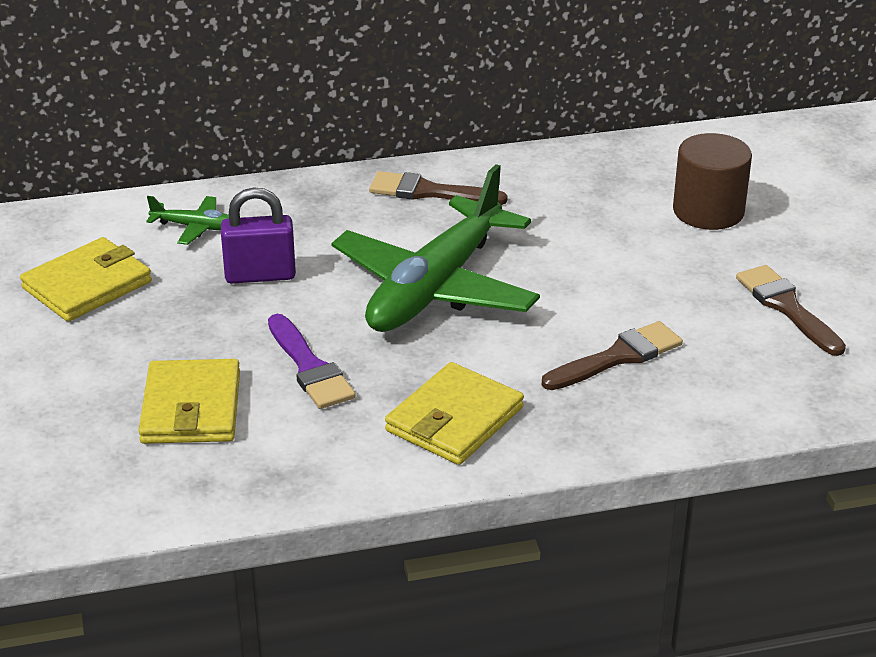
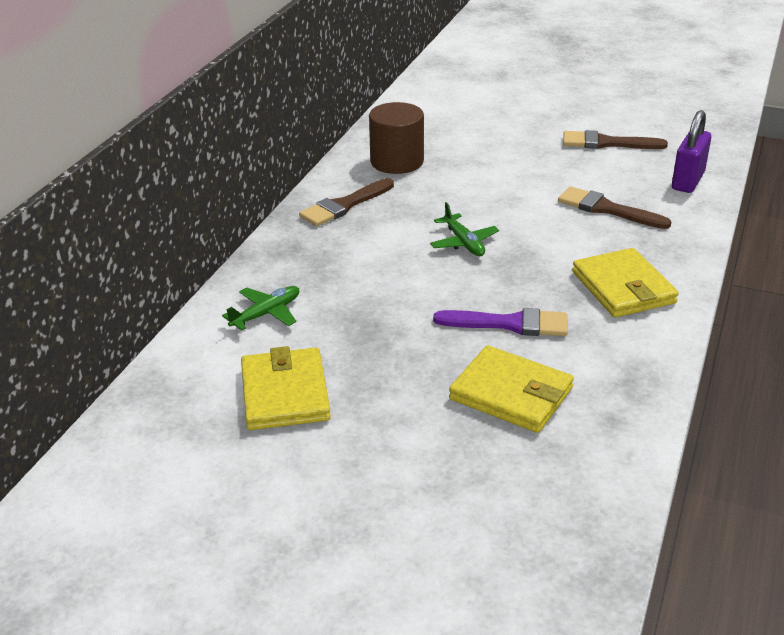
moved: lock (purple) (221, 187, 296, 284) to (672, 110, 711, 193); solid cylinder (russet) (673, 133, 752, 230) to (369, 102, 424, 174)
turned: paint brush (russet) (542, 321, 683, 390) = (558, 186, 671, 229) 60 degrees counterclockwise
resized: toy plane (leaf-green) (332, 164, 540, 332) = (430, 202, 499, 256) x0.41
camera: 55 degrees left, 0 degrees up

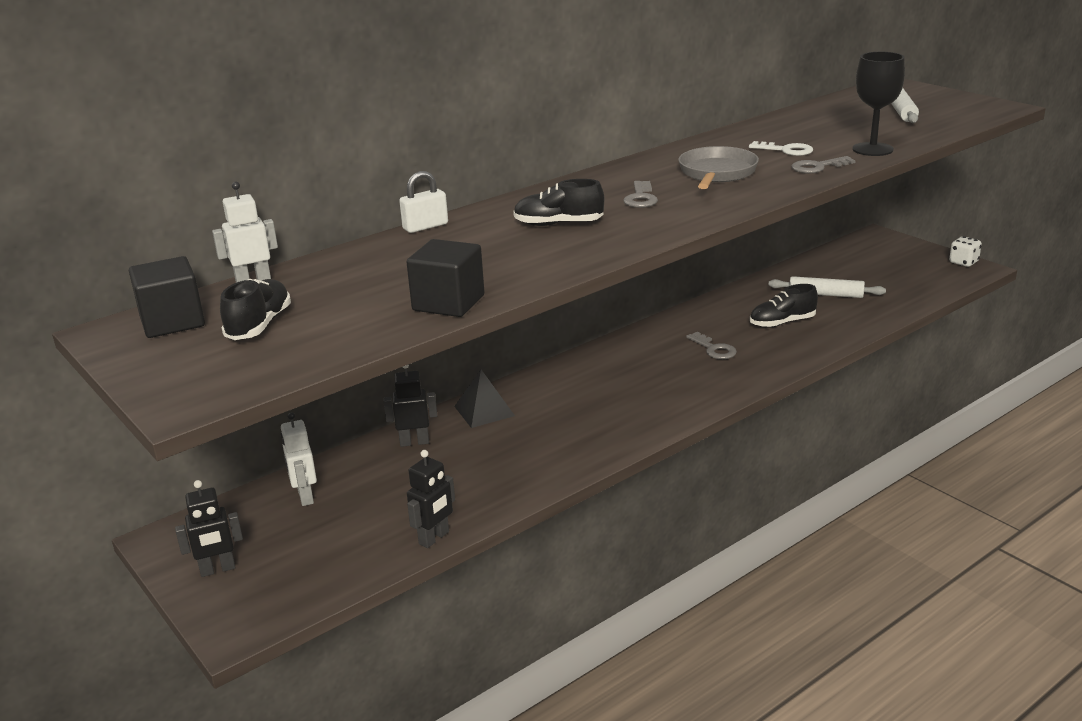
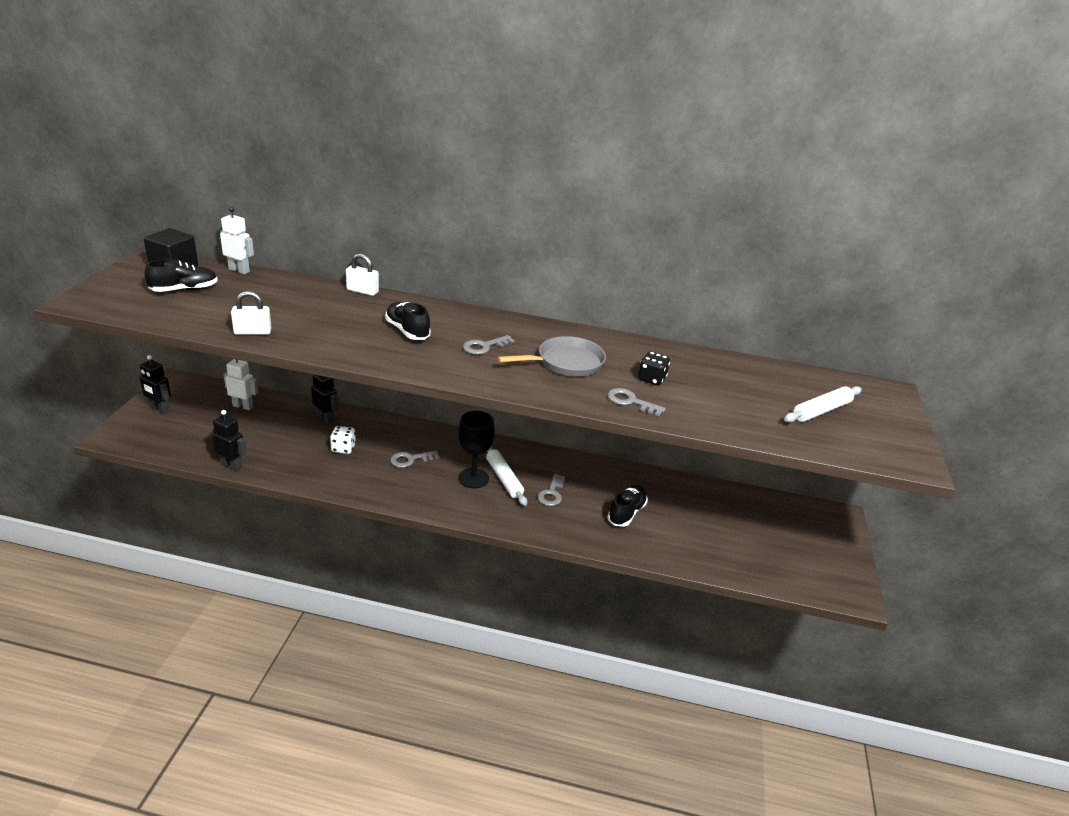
removed: solid pyramid (ebony) (454, 370, 515, 428)
added: key (ash-grey) (390, 450, 439, 468)
moved: rolling pin (white) (769, 276, 886, 298) to (486, 447, 527, 506); chalice (ebony) (852, 52, 905, 156) to (458, 411, 495, 488); dice (white) (949, 236, 982, 267) to (330, 426, 356, 454)
replaced: solid cube (ebony) (407, 239, 484, 317) to lock (white) (231, 291, 272, 335); key (white) (749, 141, 813, 156) to dice (ebony) (638, 351, 670, 386)
turned: robot figure (white) (280, 412, 317, 506) = (223, 359, 258, 410) 75 degrees clockwise; robot figure (ebony) (407, 450, 455, 548) = (212, 410, 247, 471) 150 degrees counterclockwise; sneaker (ebony) (750, 284, 818, 328) = (607, 485, 648, 527) 90 degrees clockwise
camera: 45 degrees right, 5 degrees up

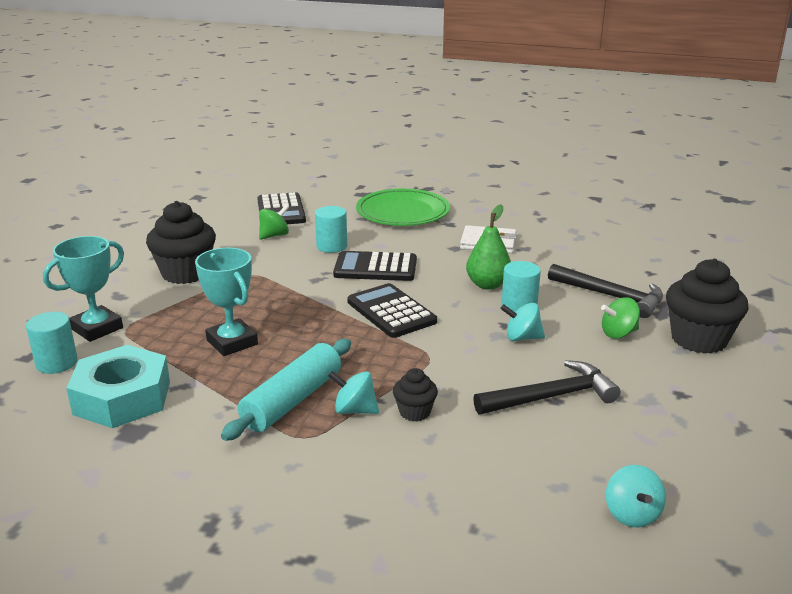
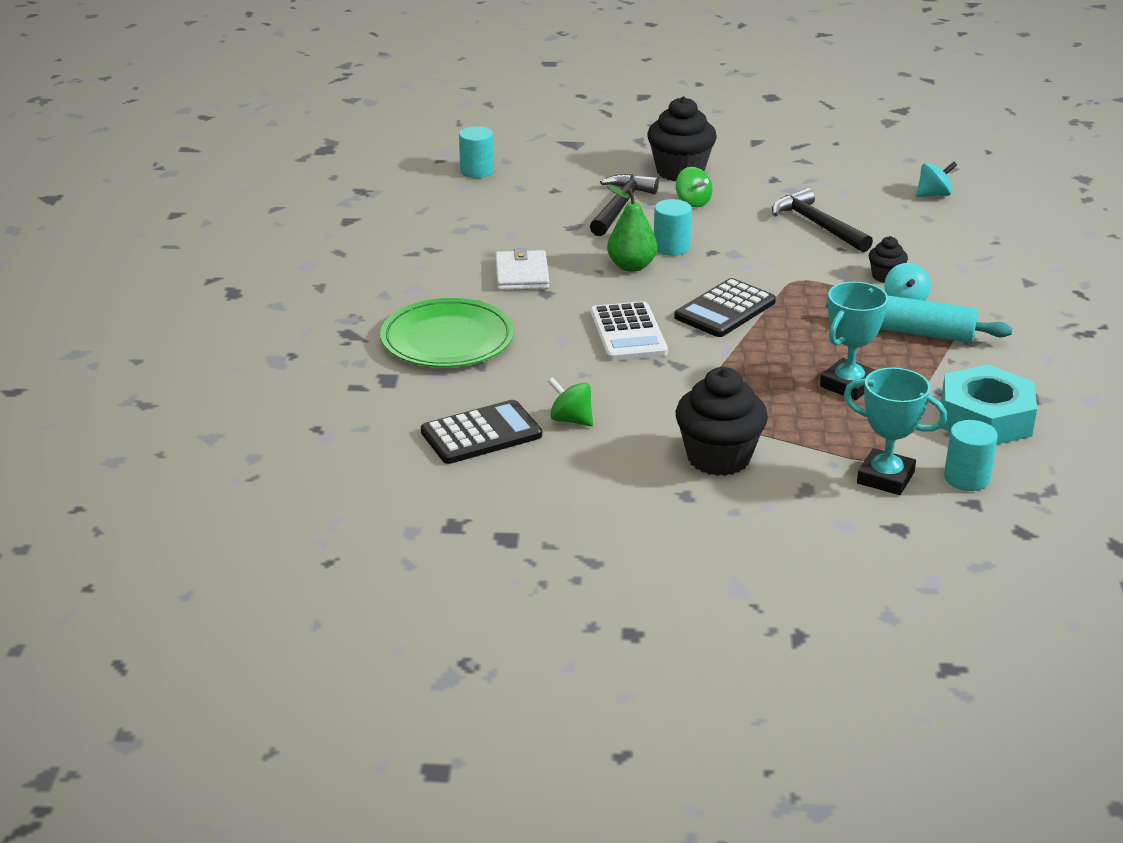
removed: toy top (aqua) (500, 303, 545, 341)
moved: solid cylinder (aqua) (315, 206, 347, 253) to (459, 126, 494, 178)
recoloured: adding machine (ebony) (333, 251, 417, 281) to adding machine (white) (590, 301, 668, 361)
camera: 105 degrees left, 5 degrees up

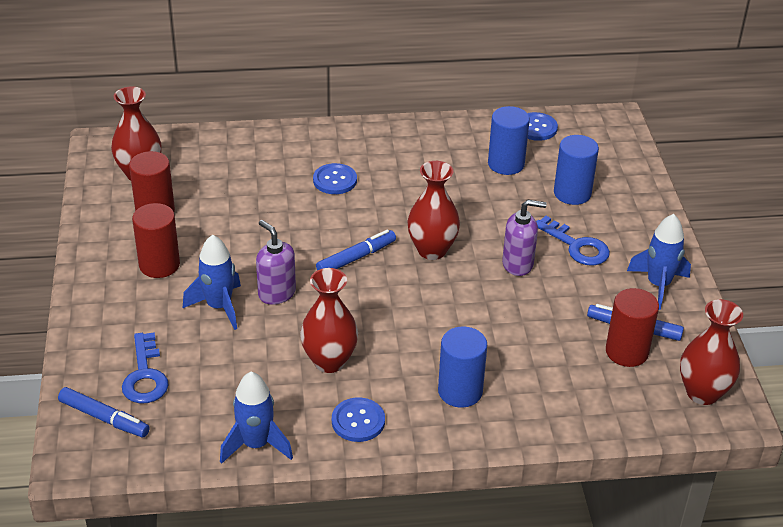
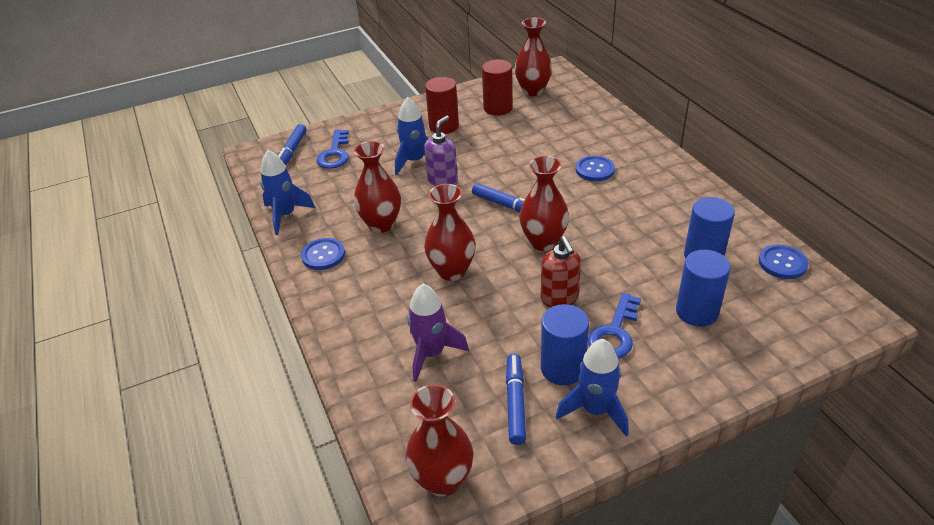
removed: solid cylinder (red) (606, 288, 659, 367)
added: toy rocket (purple) (407, 284, 469, 382); tall vase (red) (424, 184, 476, 281)
moved: solid cylinder (royal blue) (438, 327, 487, 408) to (541, 304, 589, 385)
recoloured: soap dispenser (purple) (502, 200, 547, 276) to soap dispenser (red) (541, 236, 581, 307)
turned: key (royal blue) (122, 332, 169, 403) = (316, 130, 349, 169) 60 degrees counterclockwise
camera: 75 degrees right, 0 degrees up

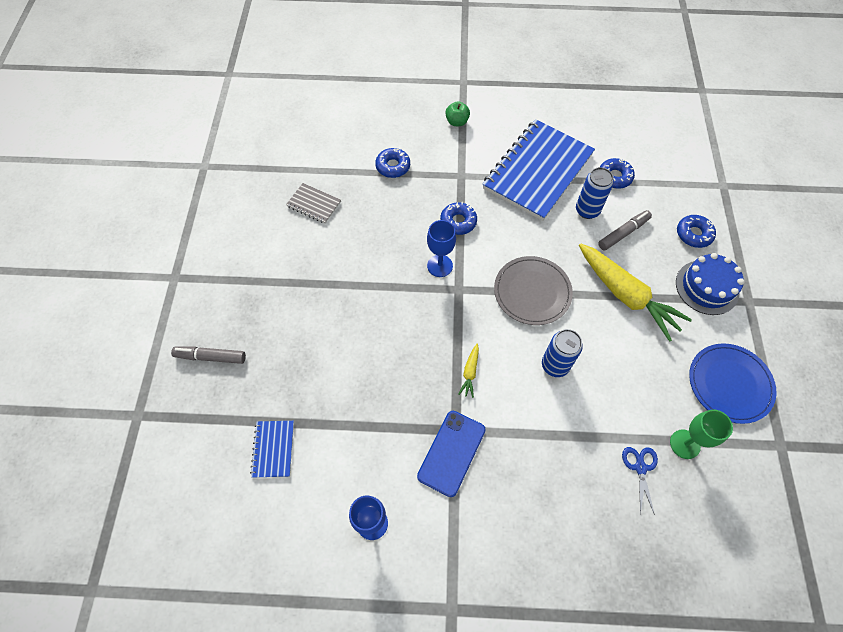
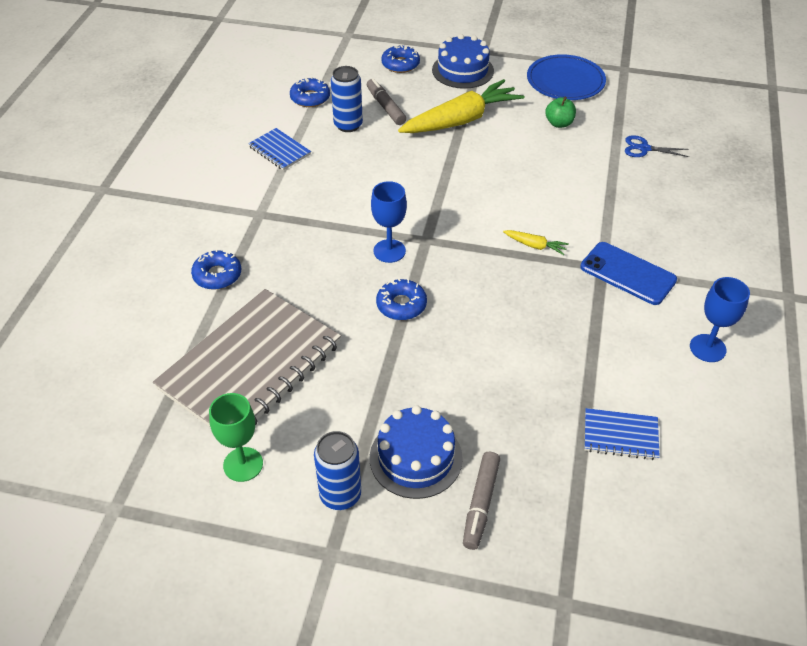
removed: plate (ash-grey) (494, 256, 573, 325)
added: cake (royal blue) (370, 405, 463, 499)
moved: doughnut (royal blue) (440, 202, 477, 235) to (376, 278, 427, 320); apple (leaf-green) (445, 101, 470, 126) to (545, 97, 576, 128); soda can (royal blue) (542, 329, 583, 377) to (314, 431, 361, 510); chalice (leaf-green) (670, 409, 733, 459) to (209, 393, 263, 482)
resized: exercise book (ash-grey) (286, 183, 341, 224) = (153, 289, 341, 428) x2.32; exercise book (royal blue) (483, 119, 595, 221) = (248, 128, 311, 170) x0.43
camera: 80 degrees left, 15 degrees down

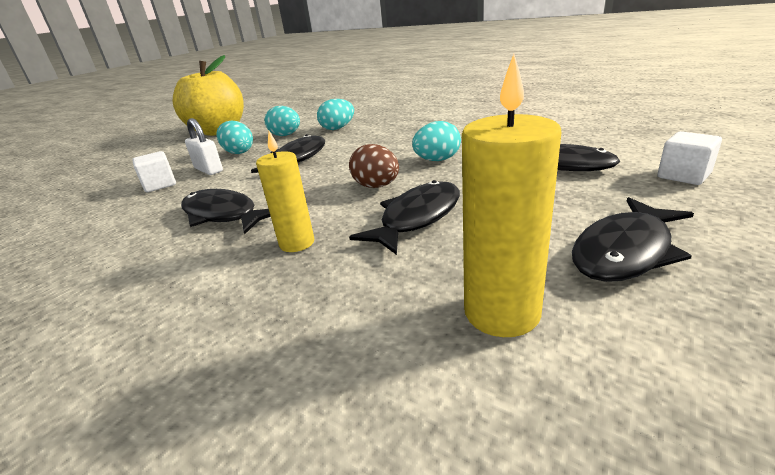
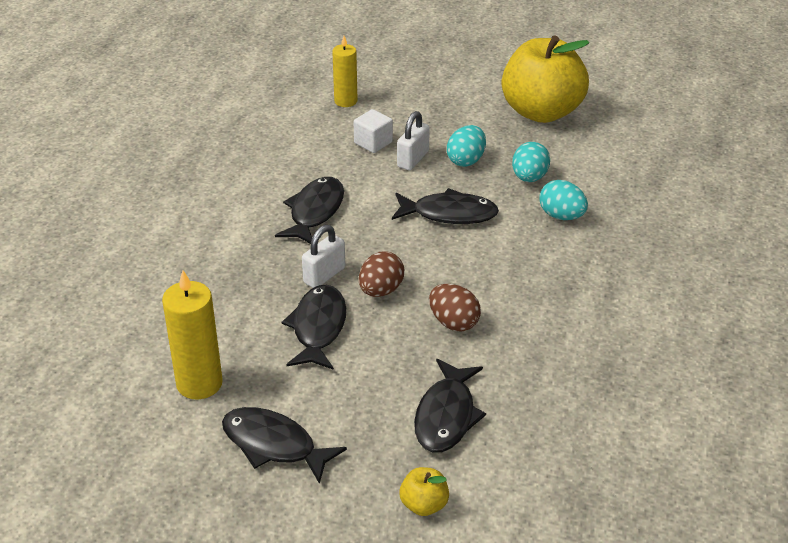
added: lock (white) (302, 225, 345, 288)
moved: pillar candle (yellow) (256, 131, 314, 252) to (332, 36, 358, 107)
replaced: solid cube (white) (657, 131, 722, 185) to apple (yellow) (399, 467, 449, 516)
recoloured: toy egg (aqua) (412, 121, 461, 161) to toy egg (russet) (429, 284, 481, 332)
turned: toy fish (ebony) (349, 180, 460, 255) = (282, 285, 346, 370) 105 degrees counterclockwise
camera: 70 degrees right, 10 degrees up

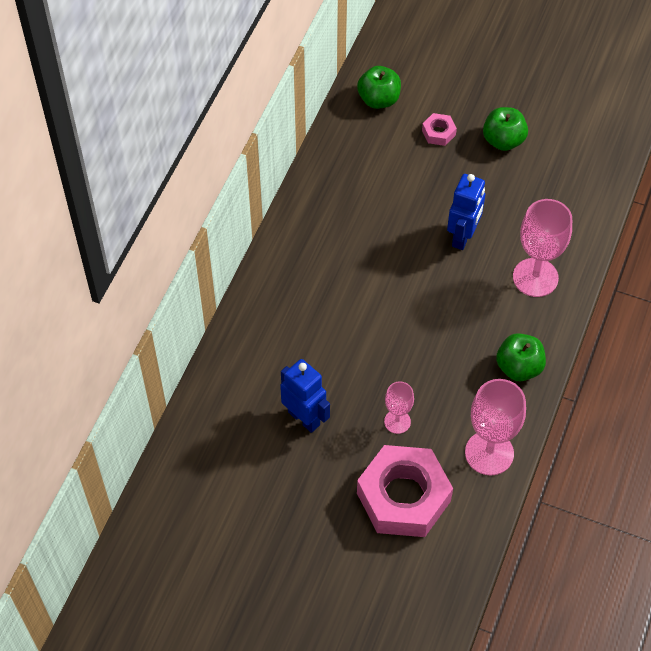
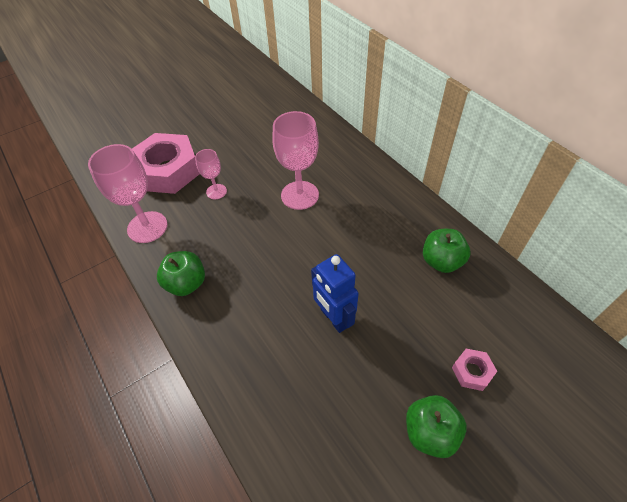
removed: robot figure (royal blue) (280, 359, 330, 433)
moved: apple (leaf-green) (357, 66, 401, 109) to (423, 229, 470, 273); chalice (rosy) (513, 199, 572, 297) to (273, 111, 319, 210)
camera: 125 degrees right, 5 degrees down

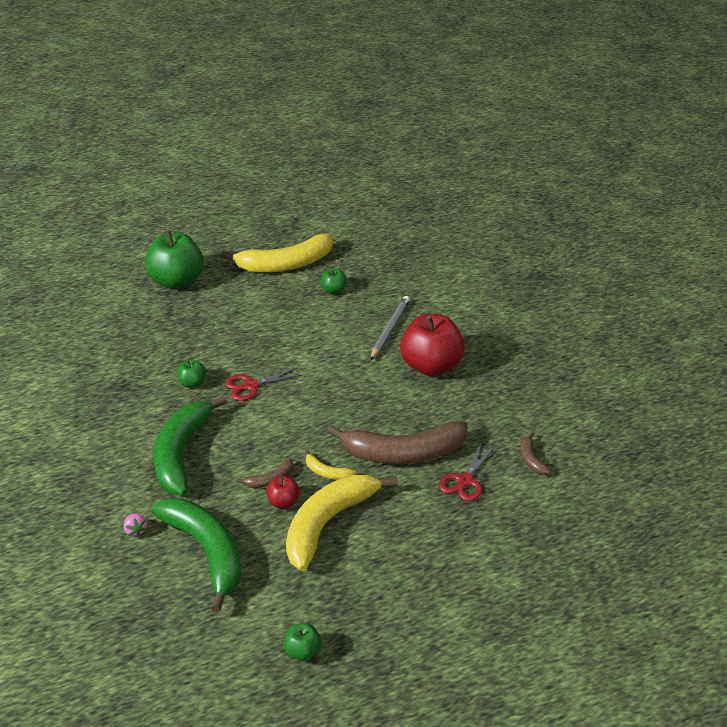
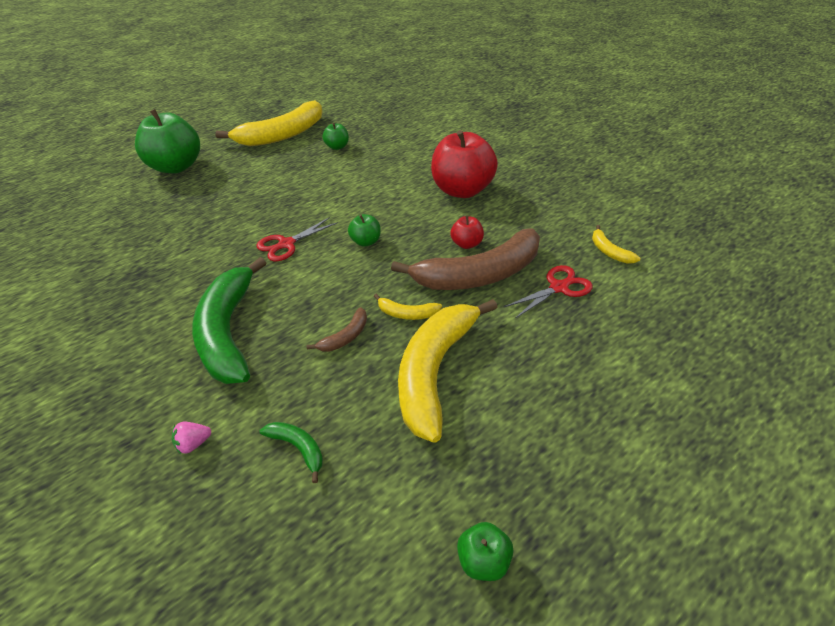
removed: pencil (ash-grey) (370, 296, 410, 360)
moved: apple (leaf-green) (177, 359, 206, 388) to (348, 214, 381, 247); apple (red) (266, 476, 299, 508) to (450, 215, 484, 249)
recoloured: toy banana (russet) (520, 431, 550, 475) to toy banana (yellow) (592, 225, 640, 264)
turned: berry (rosy) (124, 514, 147, 537) = (172, 422, 211, 454) 105 degrees clockwise; scissors (red) (439, 444, 495, 501) = (504, 265, 593, 318) 135 degrees counterclockwise
resized: toy banana (leaf-green) (151, 498, 241, 613) = (260, 422, 323, 483) x0.42
camera: 15 degrees left, 5 degrees up

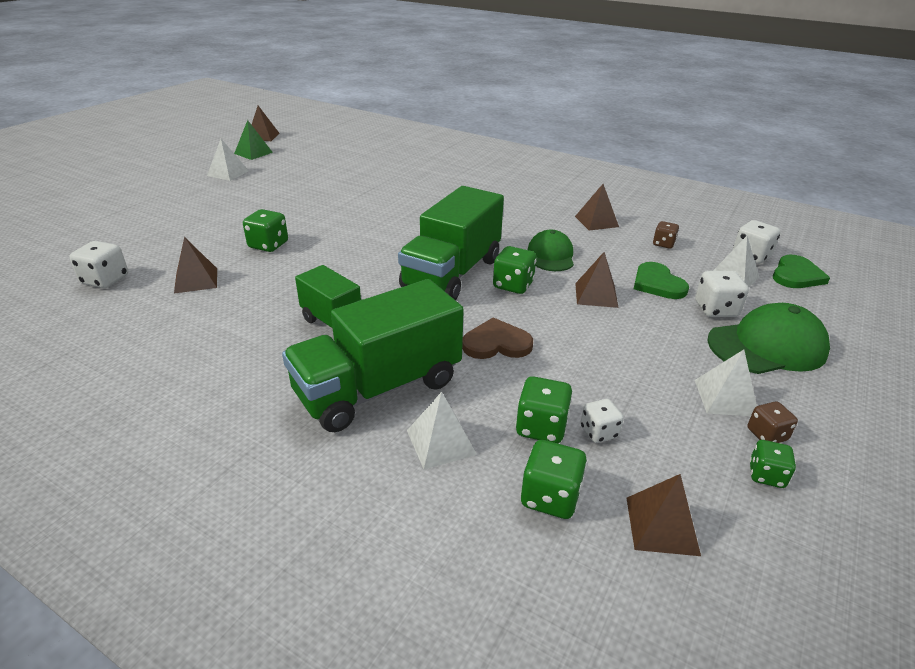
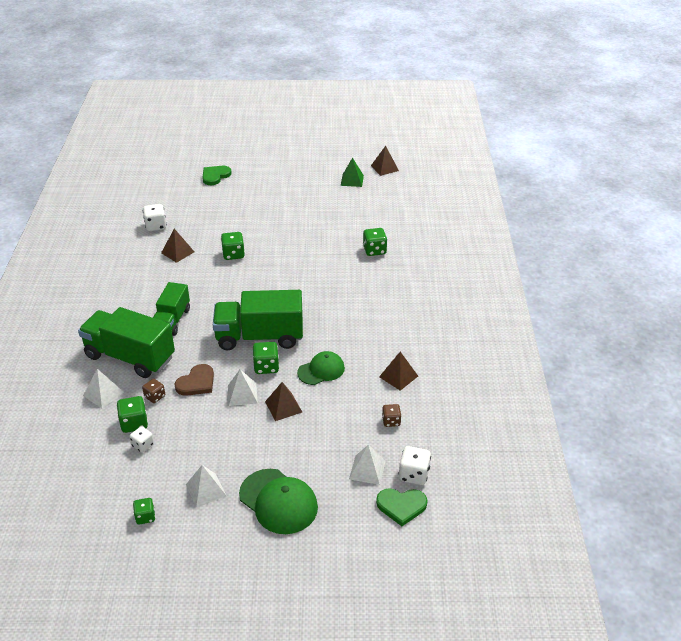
removed: solid pyramid (russet) (626, 474, 701, 556); dice (white) (695, 271, 749, 317)
moved: solid pyramid (white) (207, 139, 249, 181) to (228, 369, 258, 406); dice (leaf-green) (520, 440, 587, 519) to (363, 228, 387, 256); heart shape (leaf-green) (634, 262, 689, 299) to (203, 166, 232, 185); dice (russet) (748, 401, 798, 443) to (142, 379, 165, 403)
turned: heart shape (russet) (462, 318, 533, 359) = (174, 364, 214, 396) 75 degrees clockwise
camera: 60 degrees right, 5 degrees up

